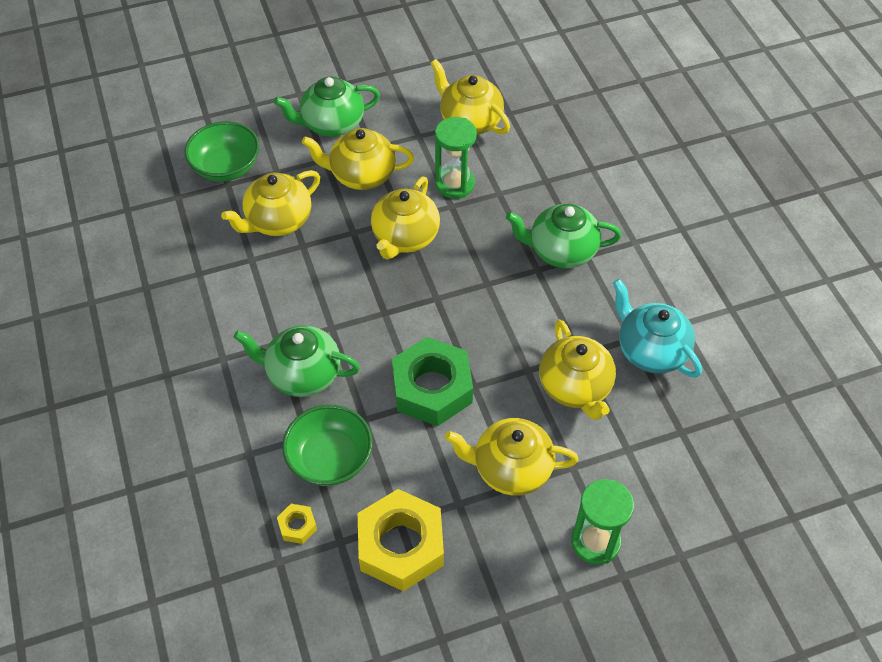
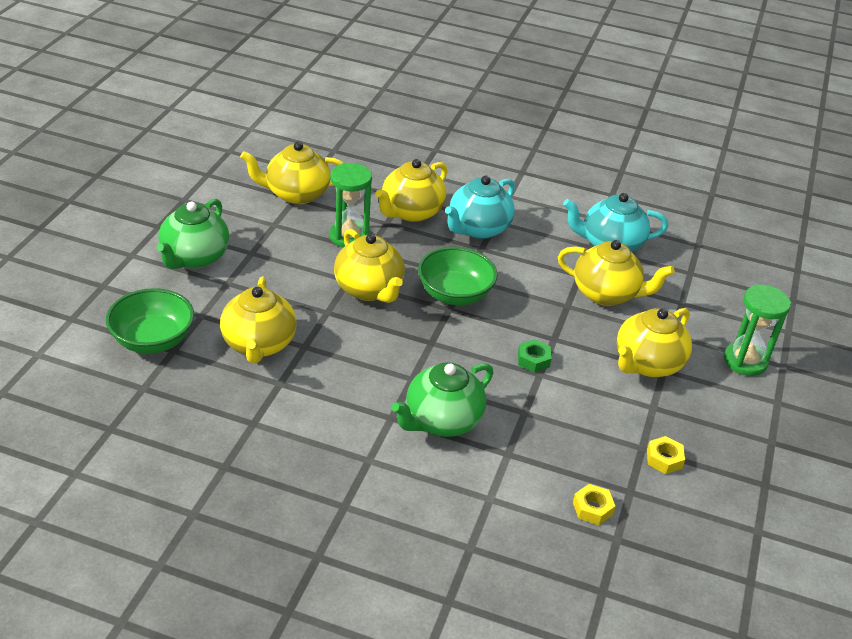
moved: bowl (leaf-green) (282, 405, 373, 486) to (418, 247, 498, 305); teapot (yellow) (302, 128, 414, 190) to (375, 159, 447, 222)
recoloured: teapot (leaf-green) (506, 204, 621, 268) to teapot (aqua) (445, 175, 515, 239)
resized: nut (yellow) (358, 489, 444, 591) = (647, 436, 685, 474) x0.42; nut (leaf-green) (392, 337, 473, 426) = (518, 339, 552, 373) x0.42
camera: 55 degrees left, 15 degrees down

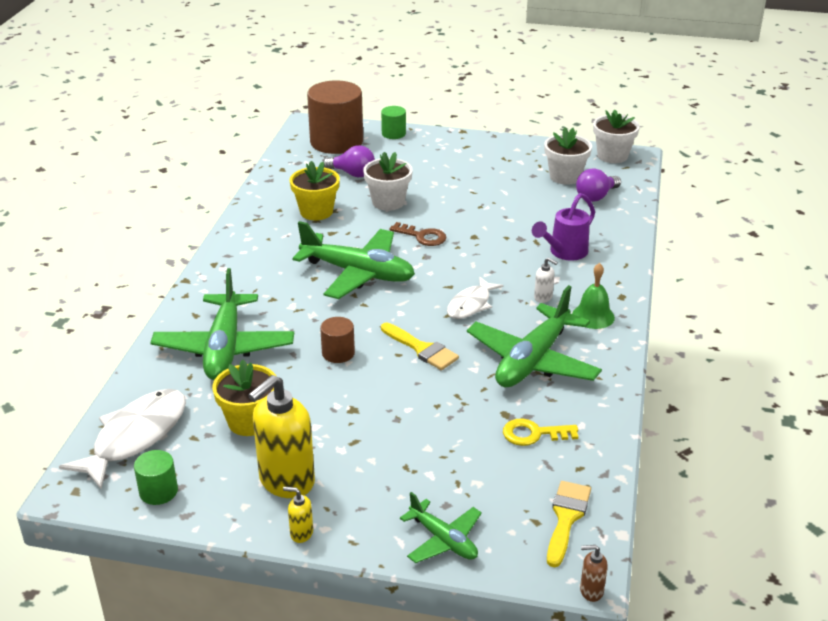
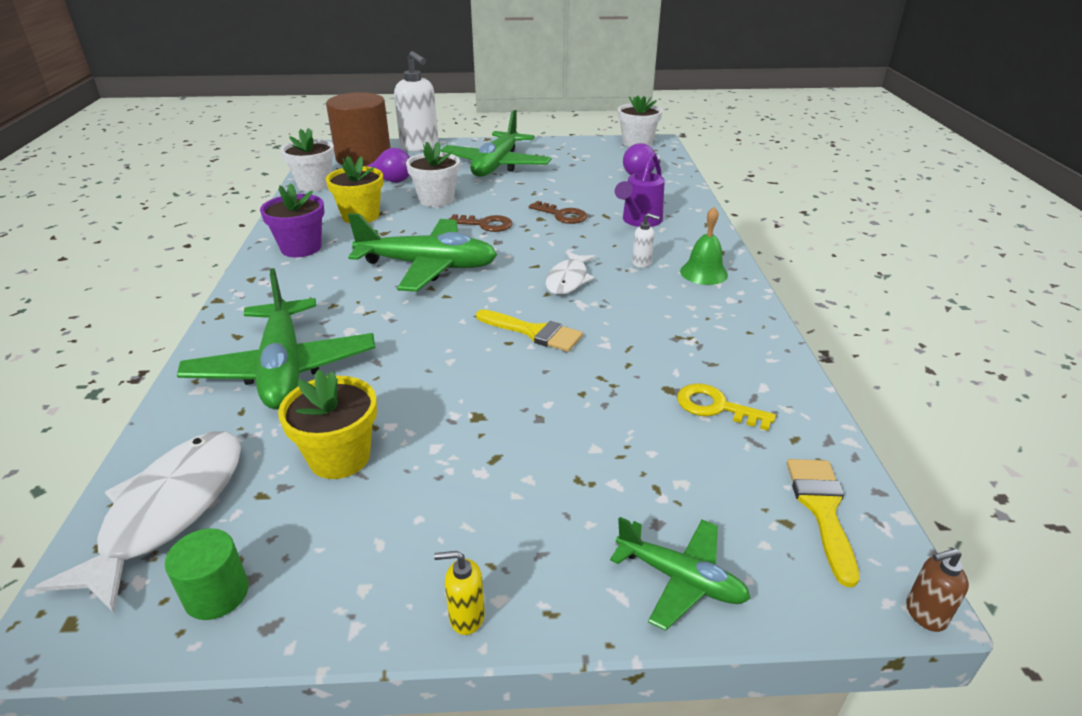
removed: soap dispenser (yellow) (248, 375, 315, 498); solid cylinder (russet) (320, 317, 355, 363)
added: potted plant (purple) (260, 183, 324, 257); key (russet) (529, 201, 587, 224)
moved: toy plane (leaf-green) (467, 285, 602, 388) to (441, 110, 552, 177); potted plant (white) (544, 127, 592, 185) to (281, 128, 334, 192)
replaced: solid cylinder (leaf-green) (381, 106, 406, 139) to soap dispenser (white) (394, 51, 438, 152)
turned: key (yellow) (503, 418, 578, 446) = (677, 383, 776, 431) 45 degrees clockwise
camera: 15 degrees left, 0 degrees up

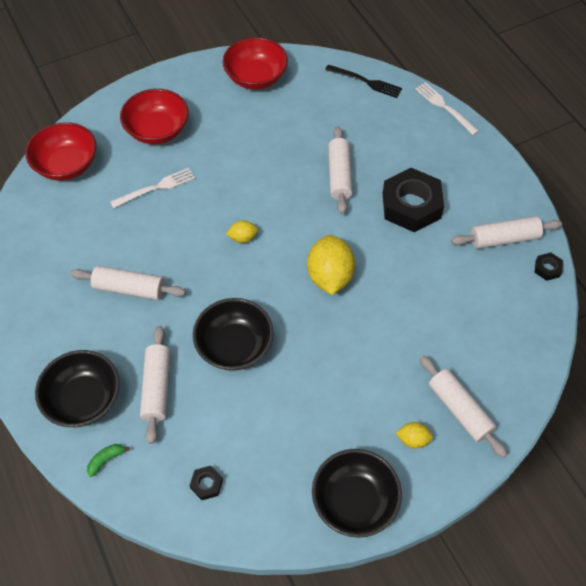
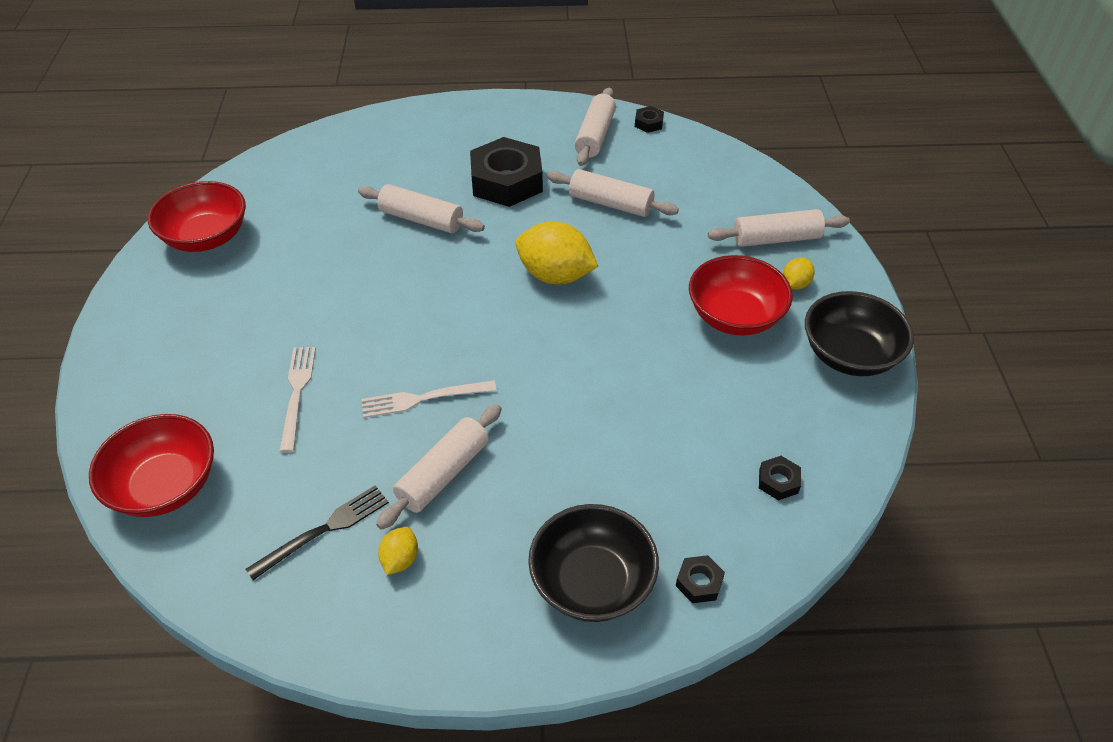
removed: bowl (ebony) (193, 298, 274, 371)
moved: bowl (red) (120, 89, 189, 144) to (689, 255, 793, 336); rolling pin (white) (140, 326, 170, 444) to (547, 169, 679, 217); citrus fruit (yellow) (226, 220, 258, 243) to (378, 527, 418, 575); dinner fork (ebony) (325, 65, 402, 98) to (246, 485, 389, 580); dinner fork (white) (415, 82, 479, 135) to (361, 380, 497, 418)
replaced: toy banana (leaf-green) (87, 444, 130, 477) to nut (ebony) (676, 555, 725, 603)
camera: 65 degrees left, 10 degrees down

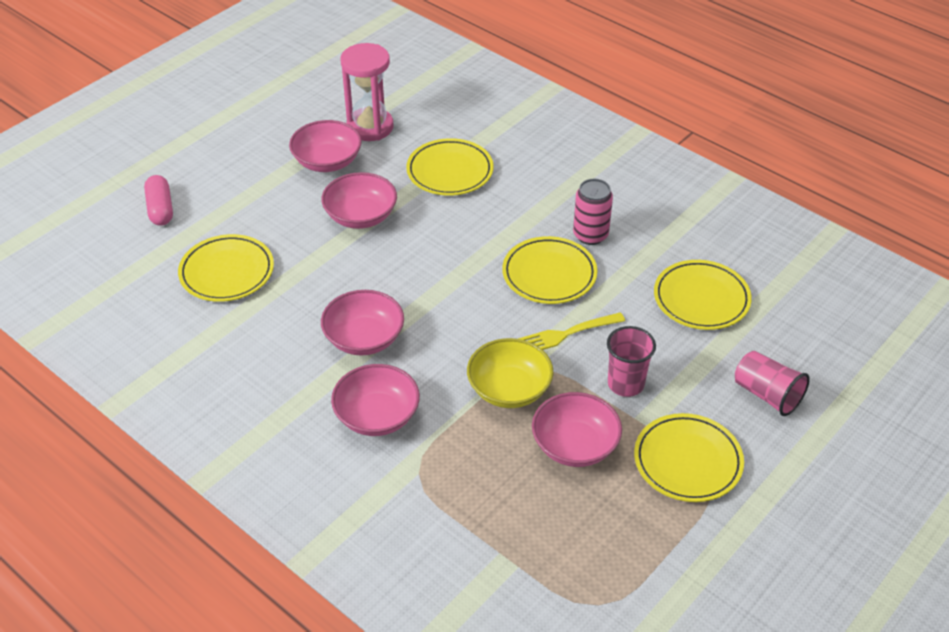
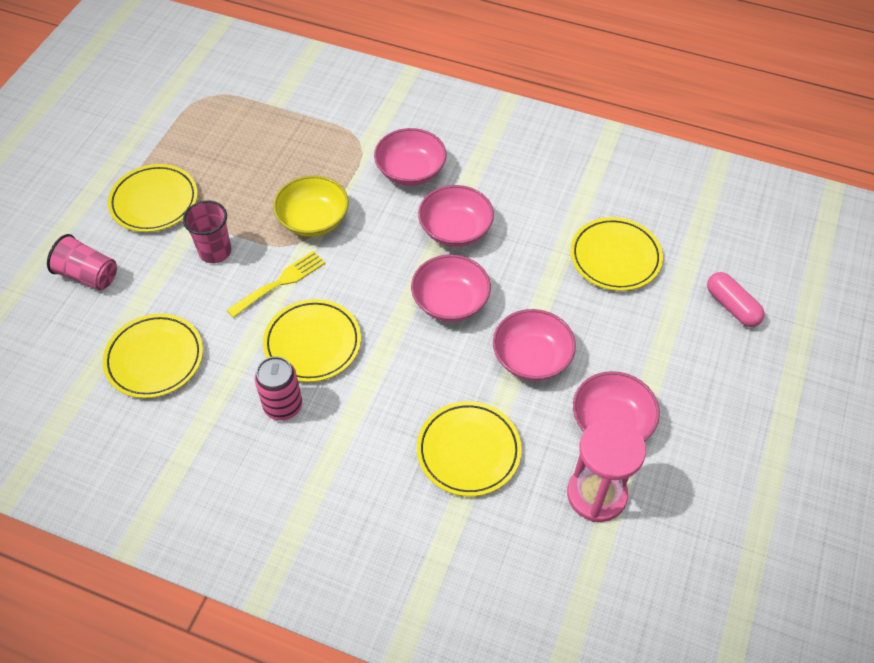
moved: bowl (rosy) (532, 392, 622, 467) to (411, 255, 491, 322)
camera: 160 degrees right, 10 degrees up

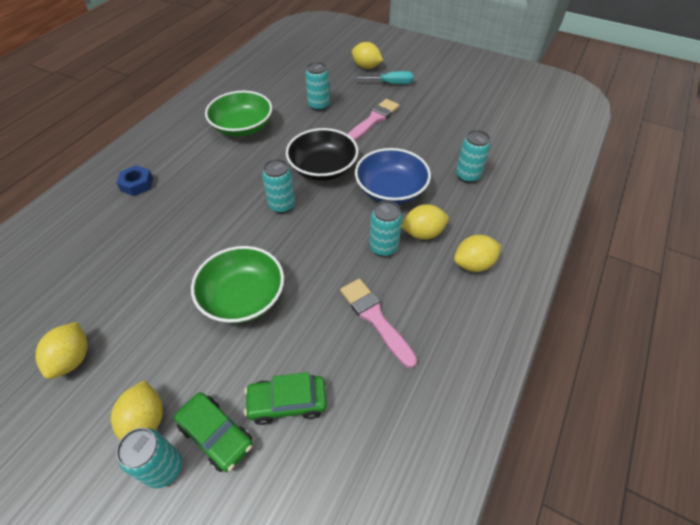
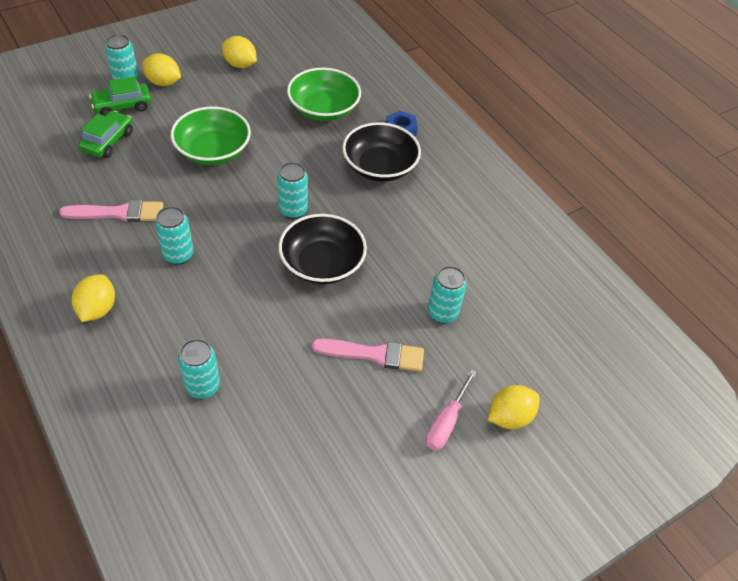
removed: bowl (royal blue) (355, 148, 431, 204); citrus fruit (yellow) (401, 204, 449, 240)
added: bowl (ebony) (342, 122, 421, 182)
moved: bowl (leaf-green) (205, 91, 272, 137) to (287, 68, 361, 121)
recoloured: screwdriver (aqua) (354, 71, 413, 84) to screwdriver (rosy) (426, 370, 477, 451)
turned: paint brush (rosy) (348, 99, 400, 141) = (312, 339, 424, 372) 60 degrees counterclockwise
camera: 115 degrees right, 0 degrees up

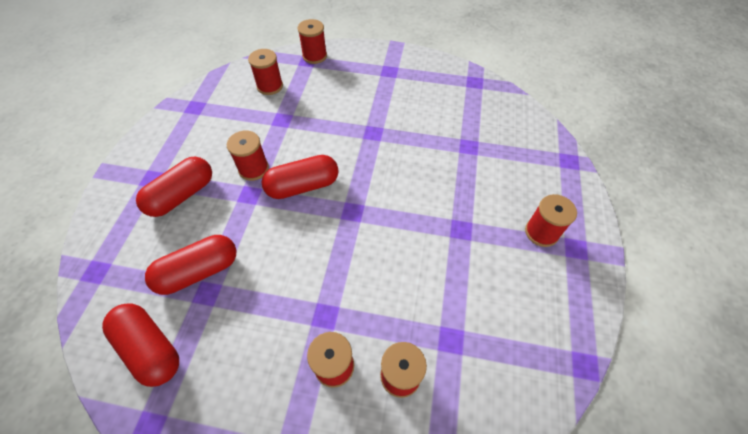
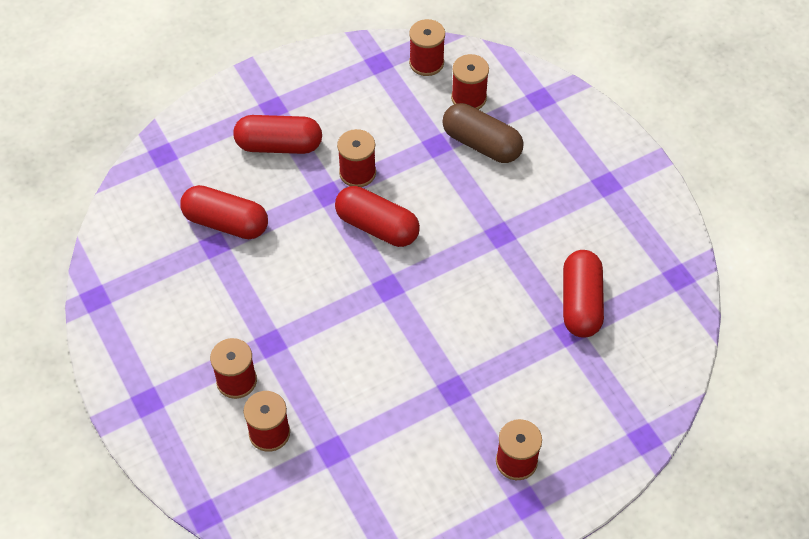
added: pill shape (russet) (442, 103, 523, 163)
moved: pill shape (red) (102, 303, 179, 387) to (563, 250, 604, 338); bobbin (red) (298, 19, 327, 64) to (409, 19, 445, 76)
camera: 50 degrees right, 0 degrees up

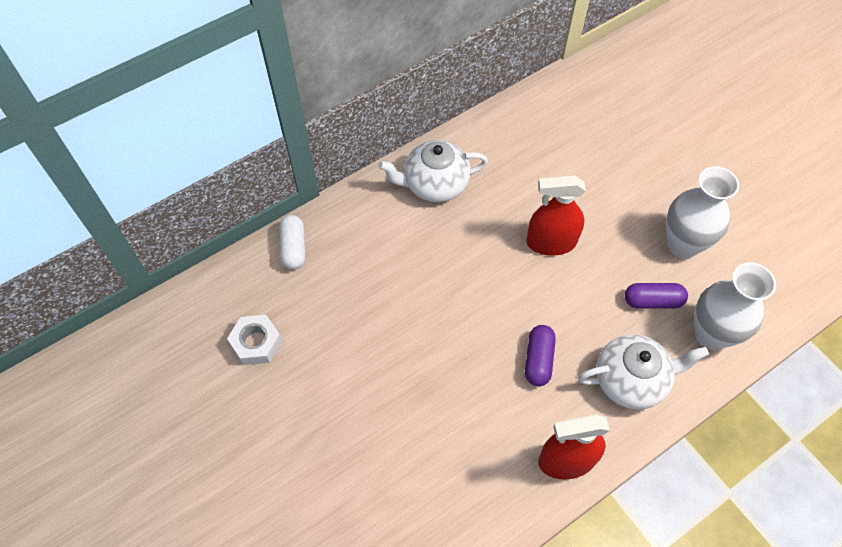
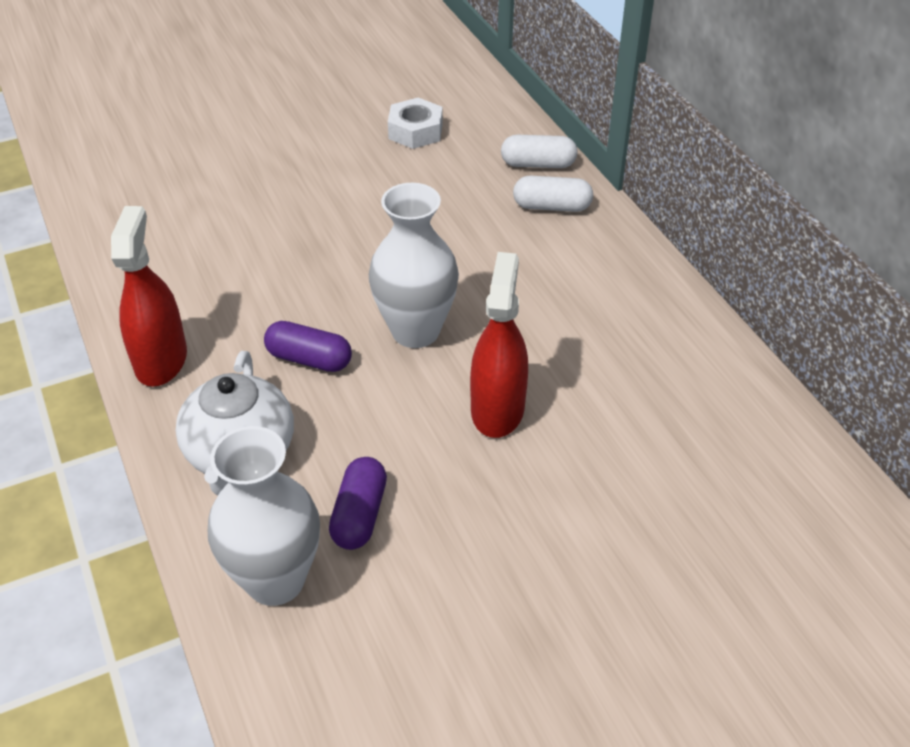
removed: teapot (white) (378, 140, 488, 202)
added: pill shape (white) (513, 176, 593, 212)
moved: tall vase (white) (666, 166, 739, 258) to (369, 183, 459, 348)
camera: 100 degrees right, 15 degrees down

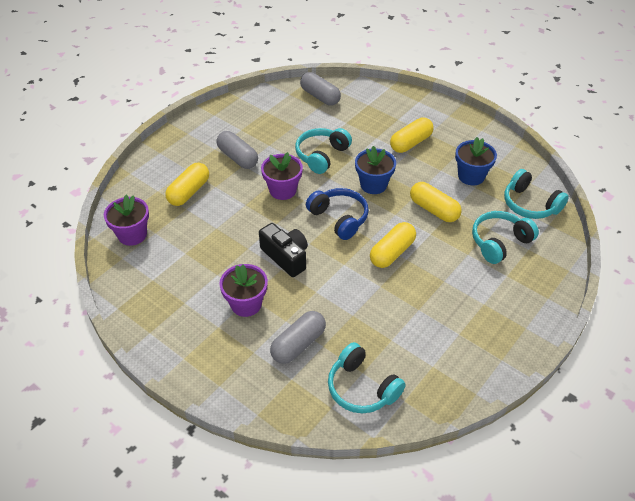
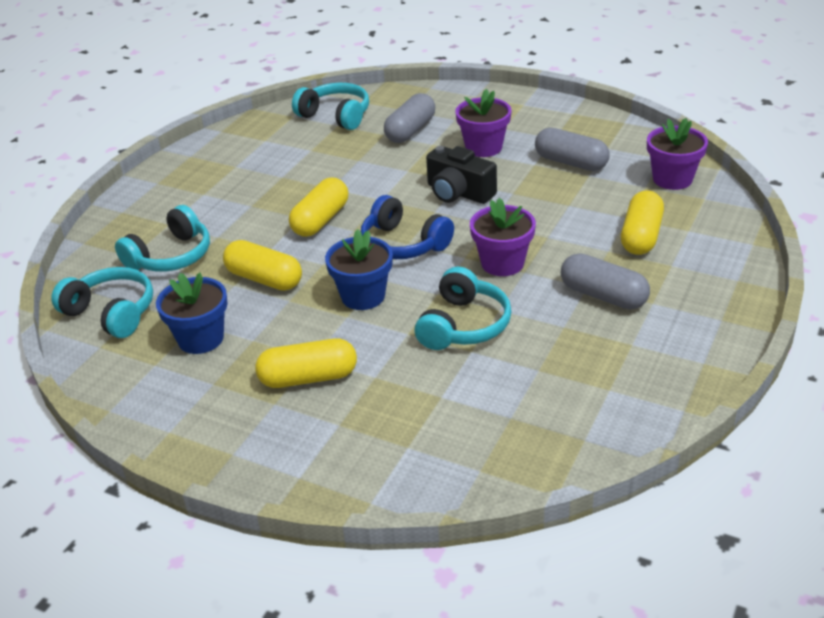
moved: pill shape (ash-grey) (300, 72, 341, 105) to (535, 128, 610, 171)
turned: pill shape (yellow) (390, 117, 434, 153) = (255, 338, 357, 388) 45 degrees clockwise
camera: 170 degrees right, 10 degrees down

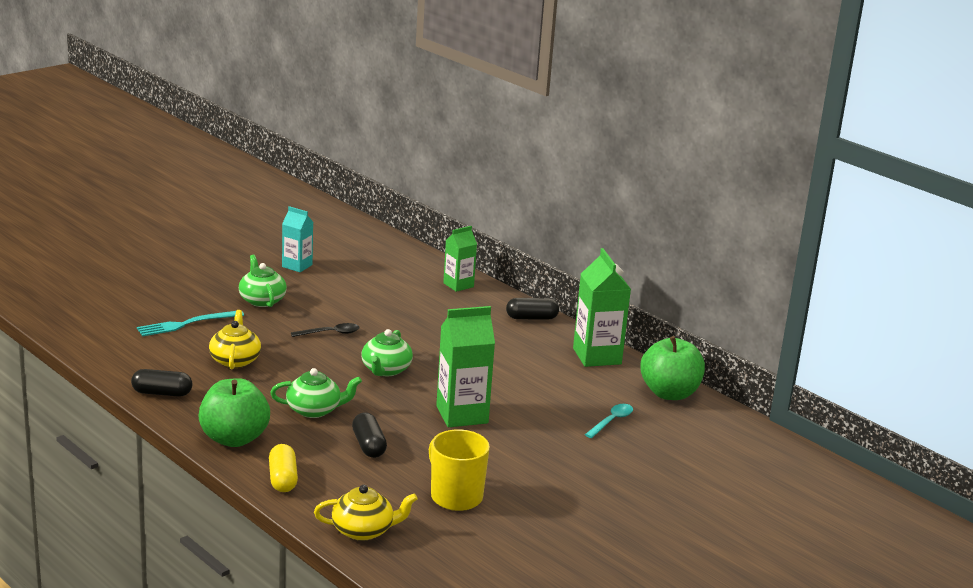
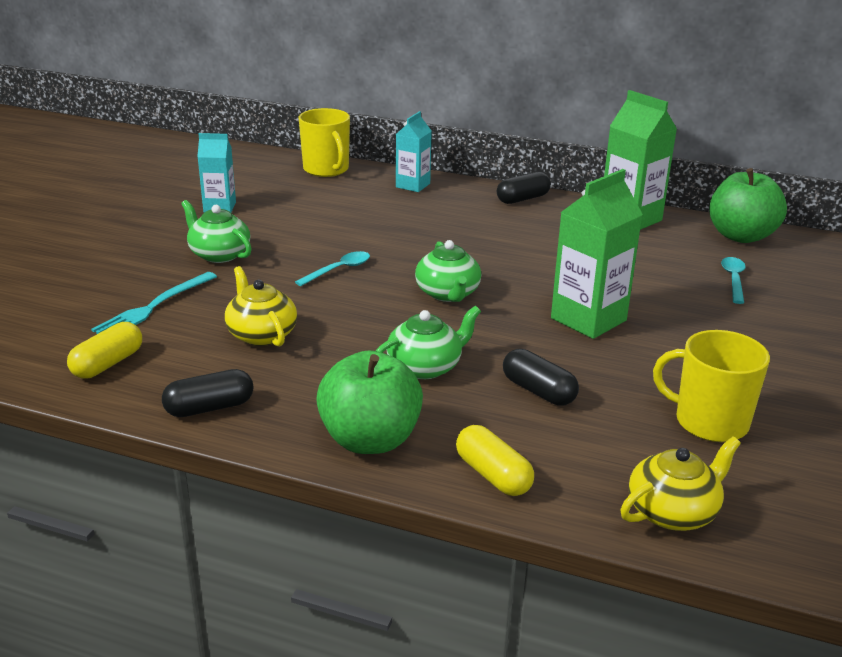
added: pill shape (yellow) (67, 322, 142, 379); coffee mug (yellow) (298, 108, 350, 177)
recoloured: teaspoon (ebony) (291, 323, 359, 337) to teaspoon (aqua) (295, 251, 370, 286); carton (leaf-green) (443, 226, 477, 292) to carton (aqua) (396, 111, 432, 192)
camera: 25 degrees left, 5 degrees up

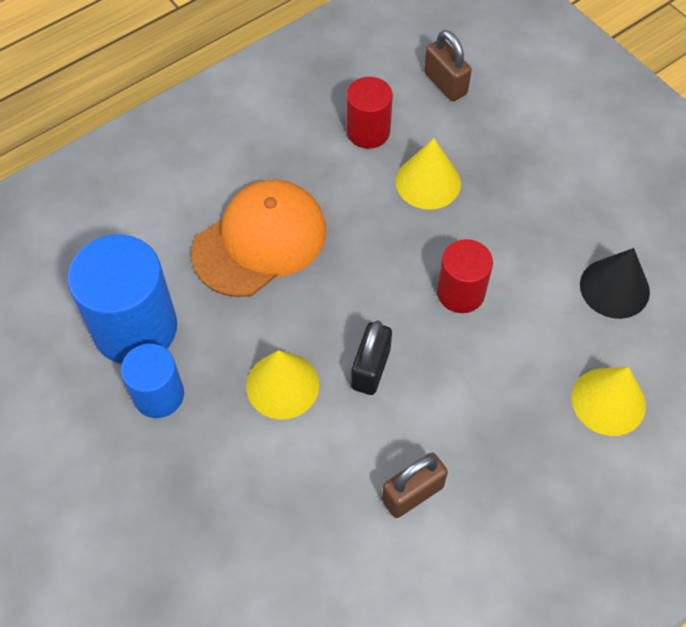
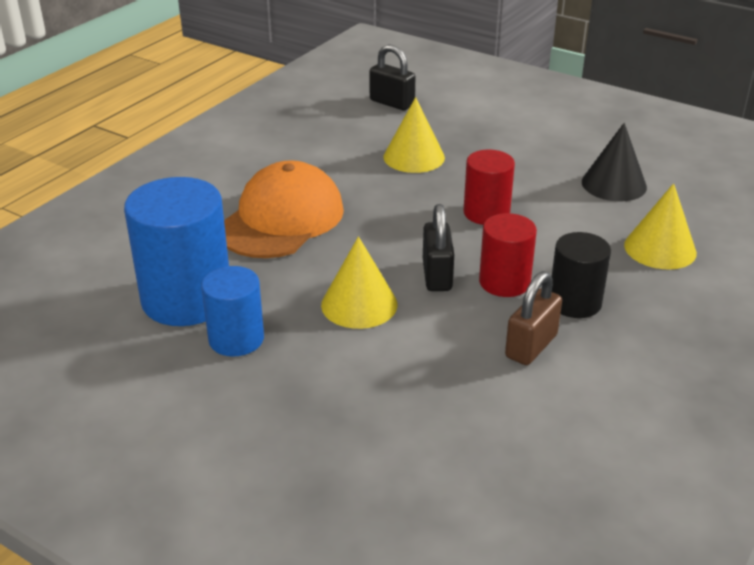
added: solid cylinder (ebony) (552, 232, 611, 318)
moved: solid cylinder (red) (346, 77, 393, 149) to (479, 213, 537, 297)
recoloured: lock (russet) (424, 30, 472, 101) to lock (ebony) (370, 44, 415, 110)
camera: 20 degrees left, 25 degrees down

